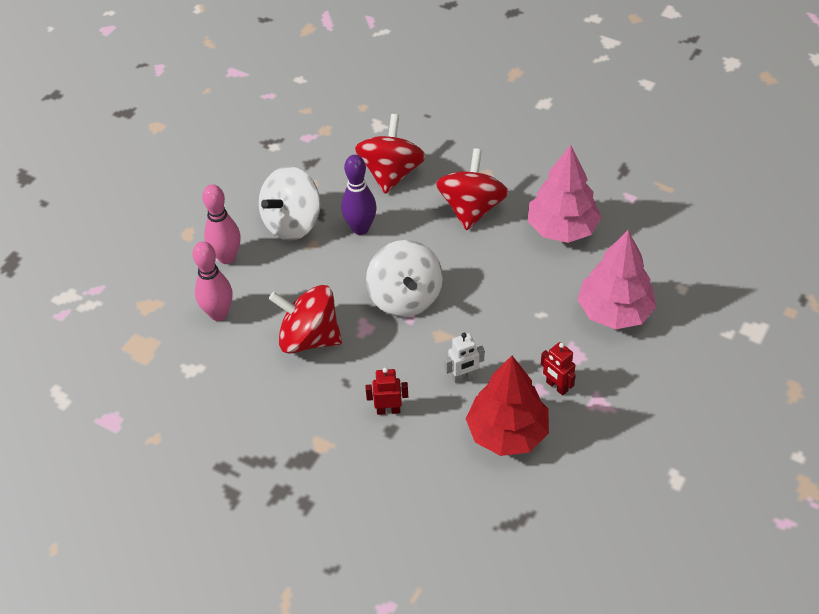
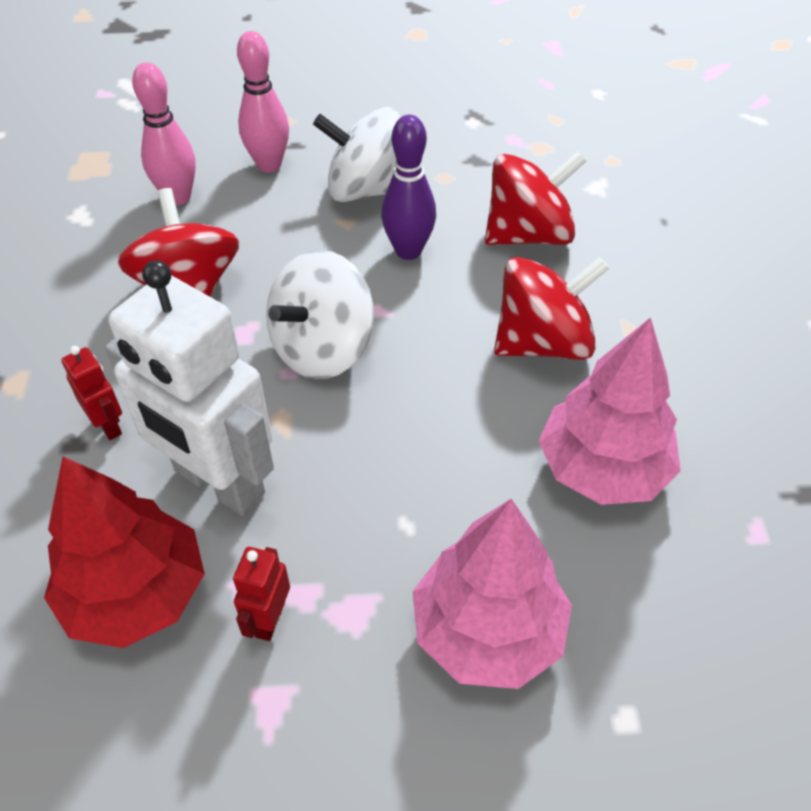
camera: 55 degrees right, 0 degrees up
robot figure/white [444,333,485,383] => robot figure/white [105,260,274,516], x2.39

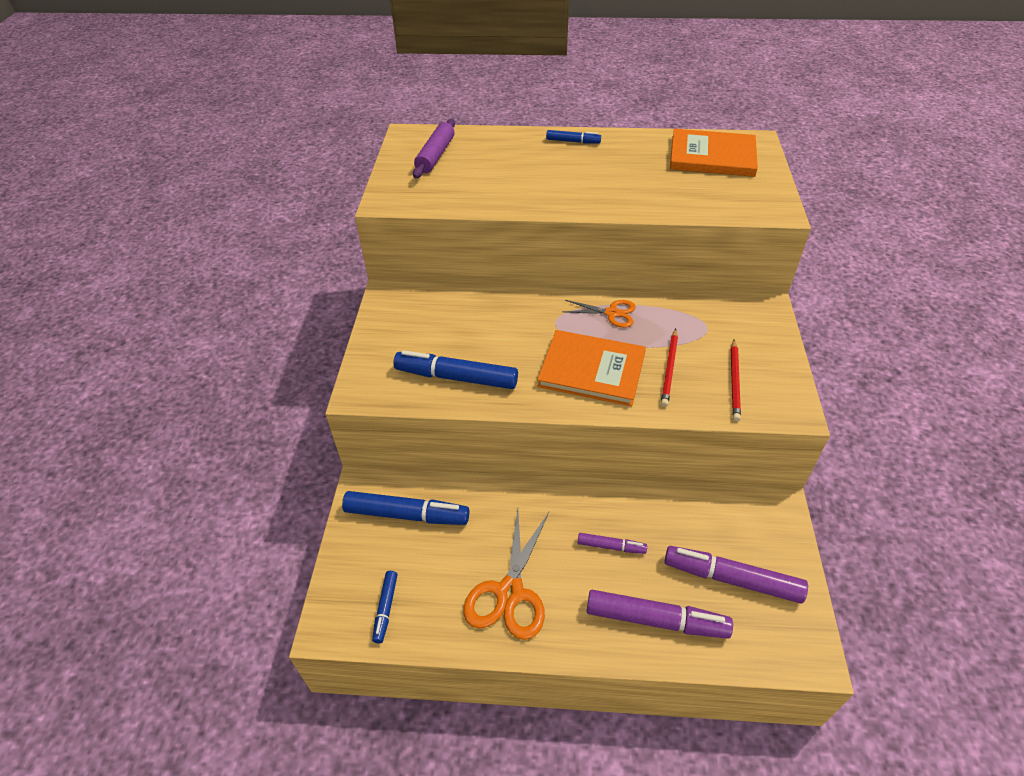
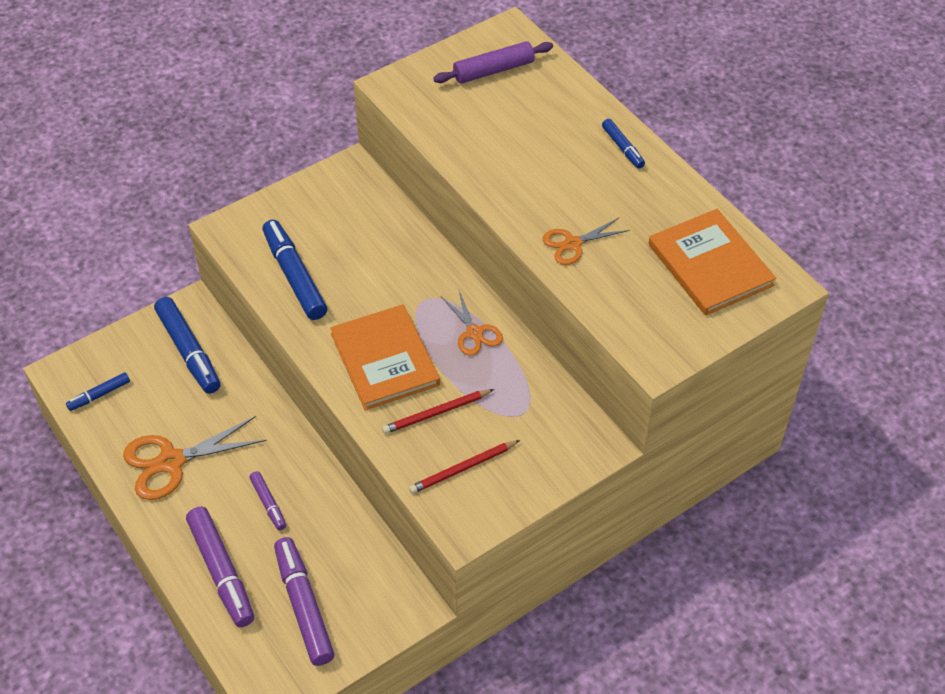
camera: 50 degrees right, 5 degrees up
nothing => pair of scissors/orange [543,217,630,265]

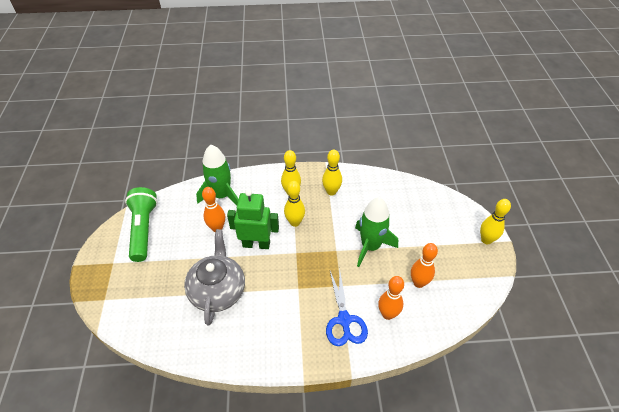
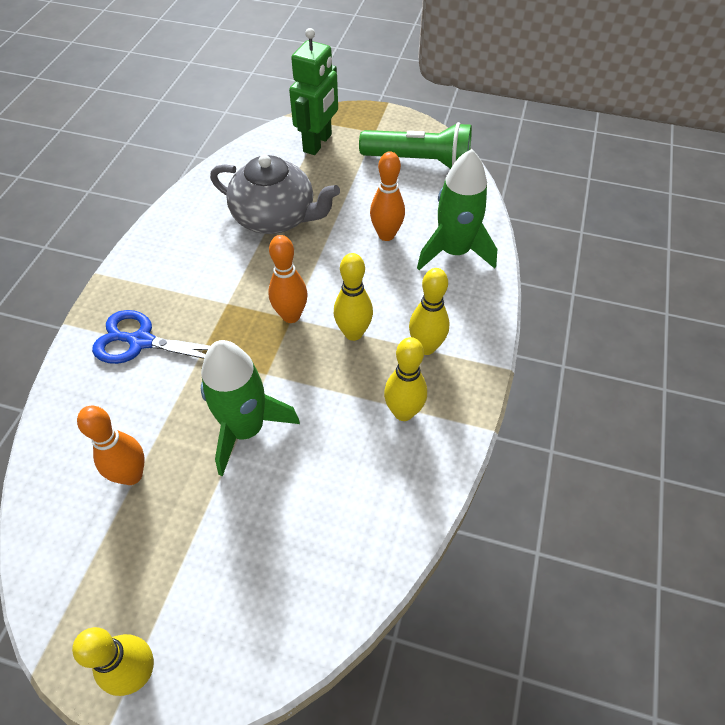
camera: 110 degrees right, 5 degrees up
robot figure/leaf-green [227,189,279,249] => robot figure/leaf-green [289,28,338,155], move
bowling pin/orange [378,276,404,320] => bowling pin/orange [268,235,308,323], move

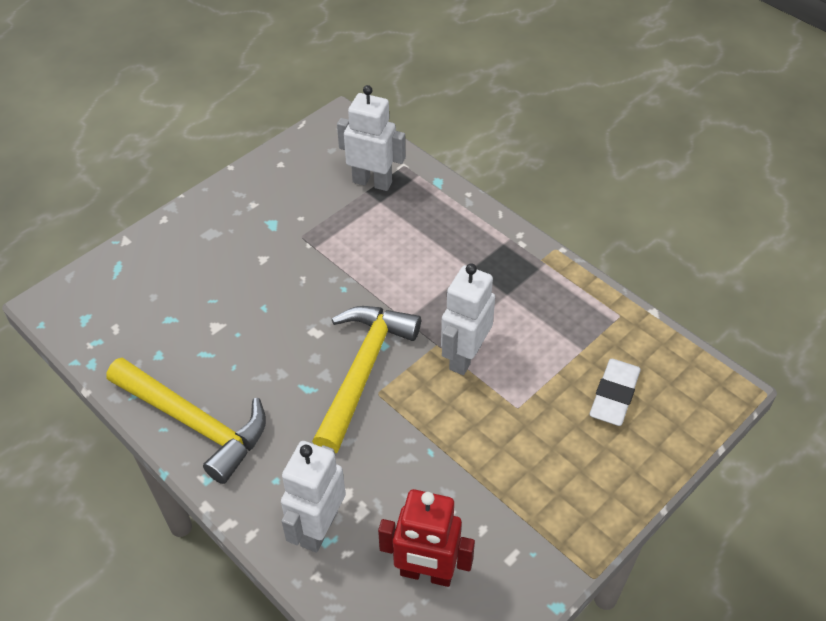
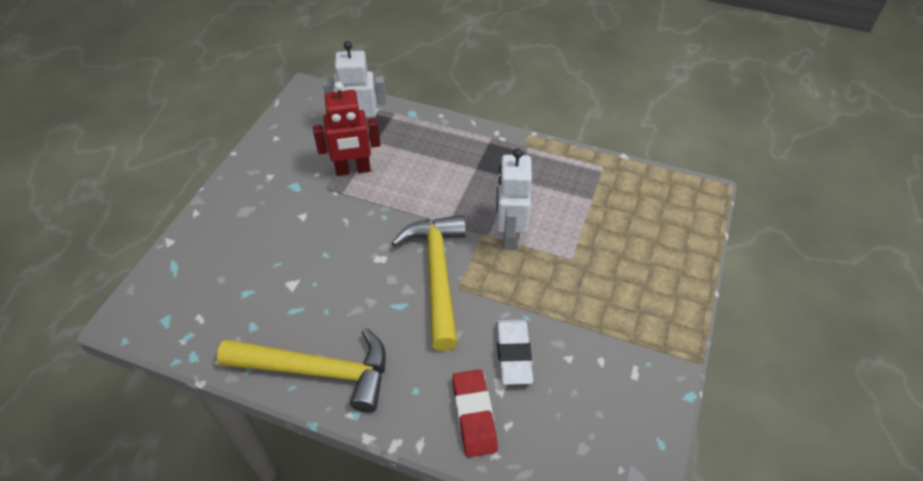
camera: 25 degrees left, 0 degrees up
robot figure/scarlet [378,489,475,587] => robot figure/scarlet [313,82,381,176], move
eraser/white [590,359,641,426] => eraser/white [496,319,533,385], move
robot figure/white [281,441,346,553] => eraser/scarlet [452,369,498,457]

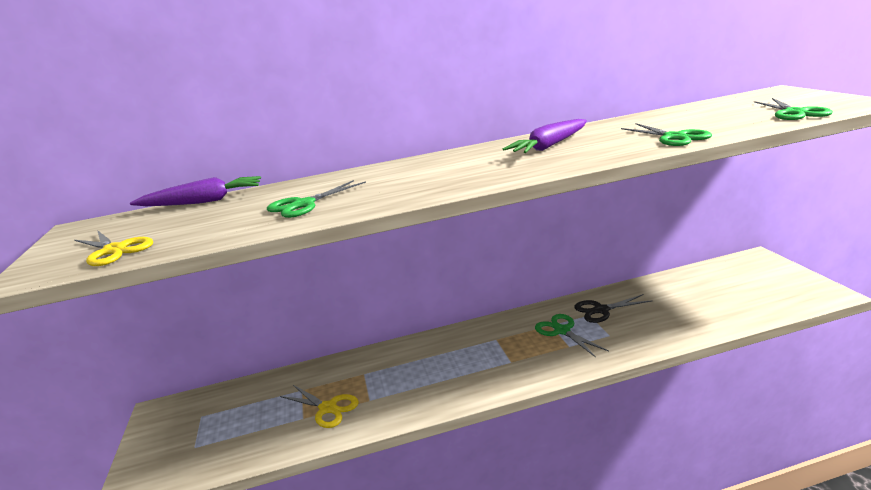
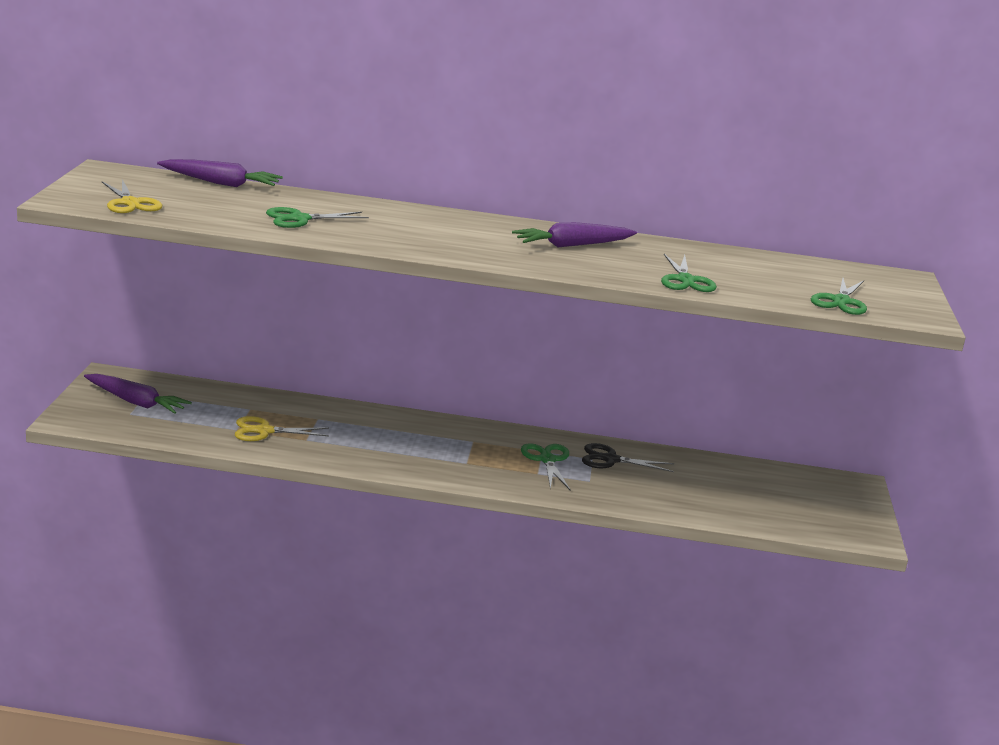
camera: 15 degrees right, 0 degrees up
nothing => toy carrot/royal purple [84,374,192,414]
pair of scissors/bright yellow [280,385,359,428] => pair of scissors/bright yellow [235,416,329,441], 120 degrees clockwise

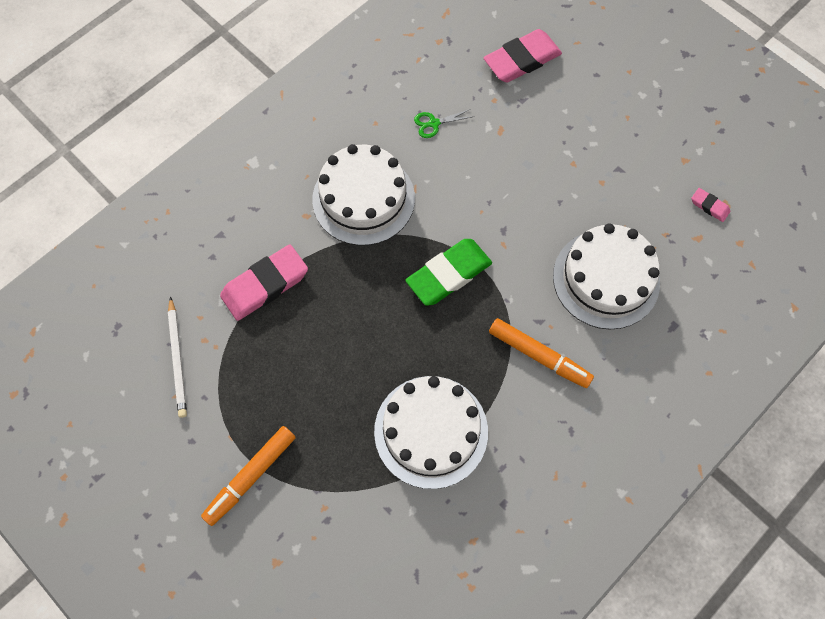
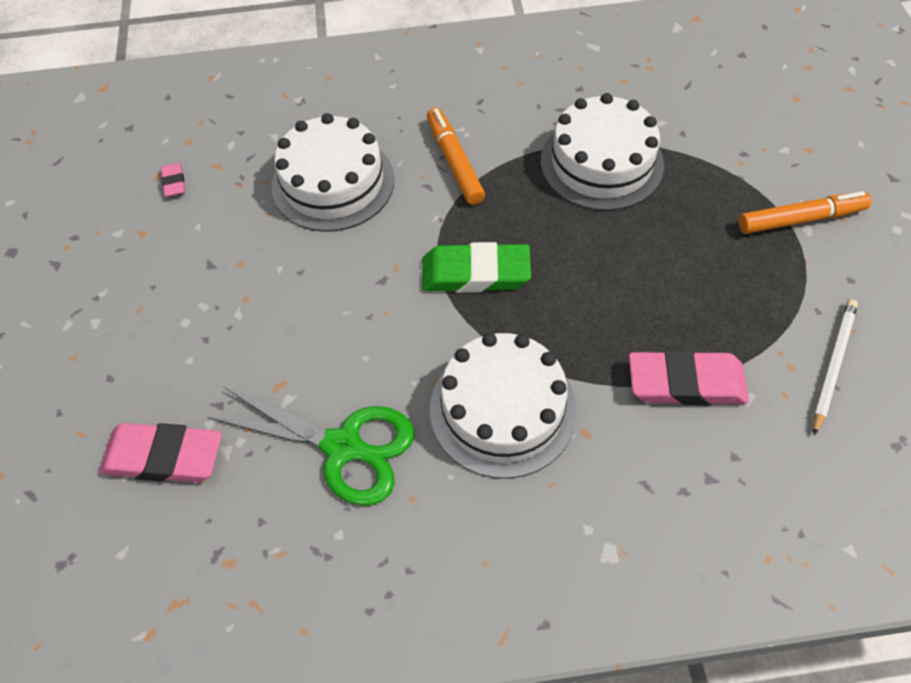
camera: 140 degrees left, 10 degrees down
pair of scissors/leaf-green [414,109,474,138] => pair of scissors/leaf-green [207,387,414,505], x2.34

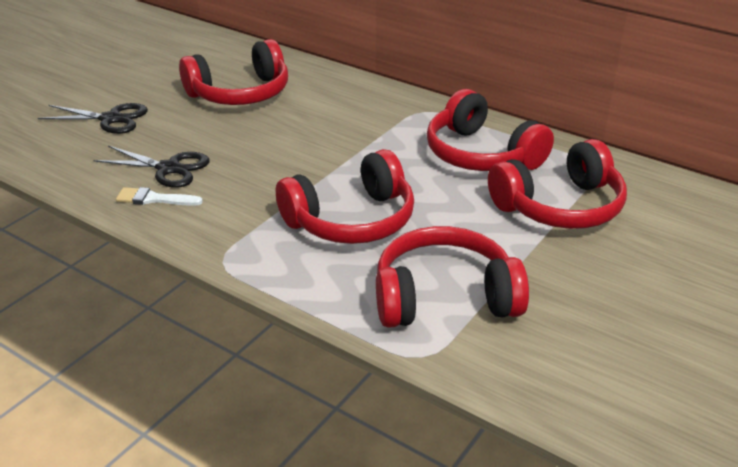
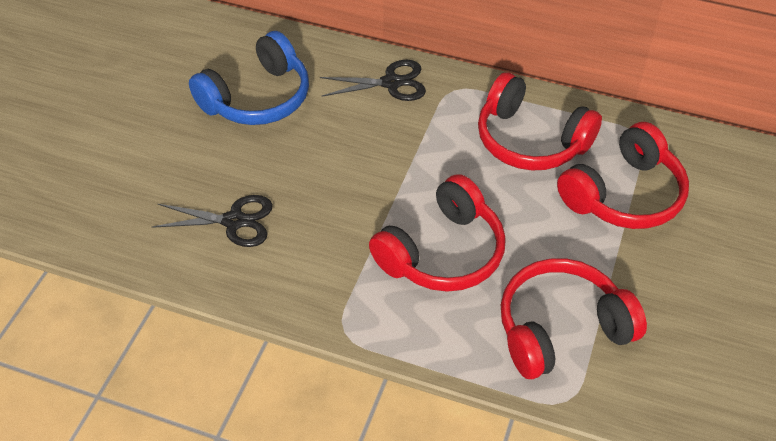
camera: 15 degrees left, 15 degrees up
brush/white [116,187,203,206] => nothing
pair of scissors/jet-black [38,103,148,134] => pair of scissors/jet-black [320,60,426,101], move
over-ear headphones/scarlet [179,39,288,105] => over-ear headphones/cobalt [189,31,309,125]

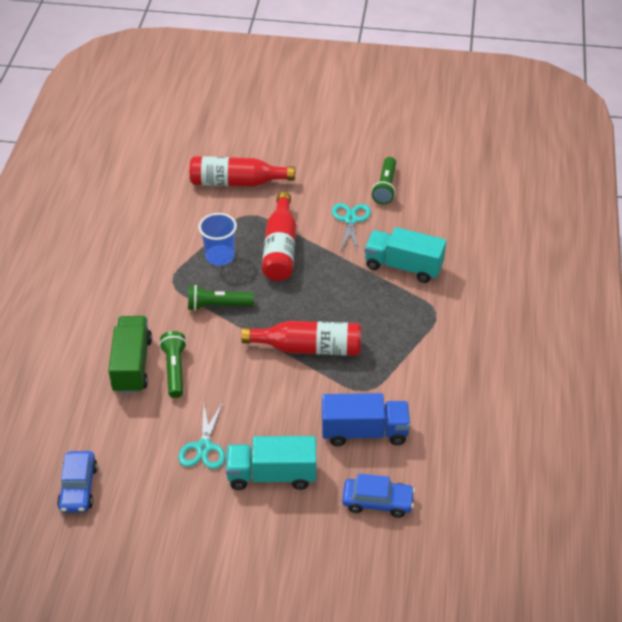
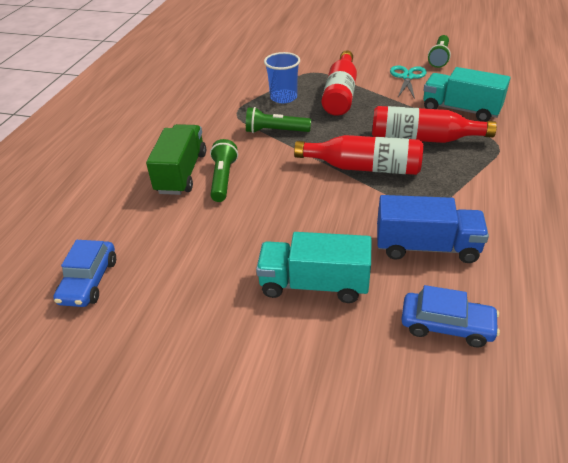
camera: 10 degrees right, 5 degrees down
pair of scissors/turquoise [178,402,225,469] => nothing
flask/scarlet [190,156,295,187] => flask/scarlet [372,106,497,143], move

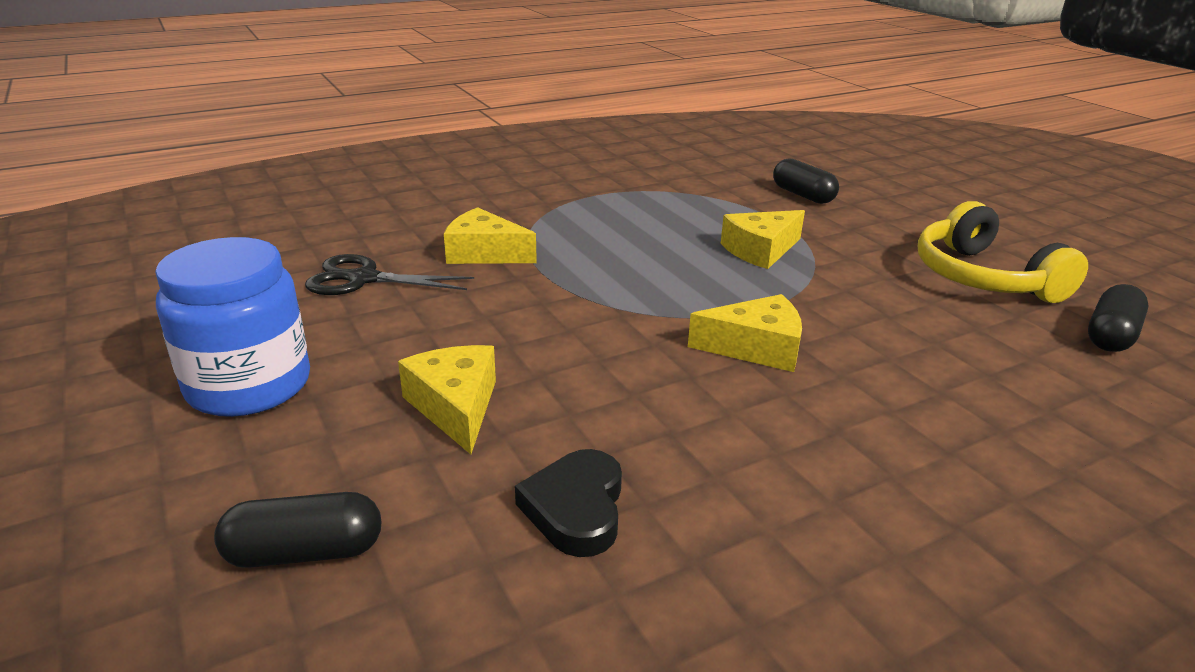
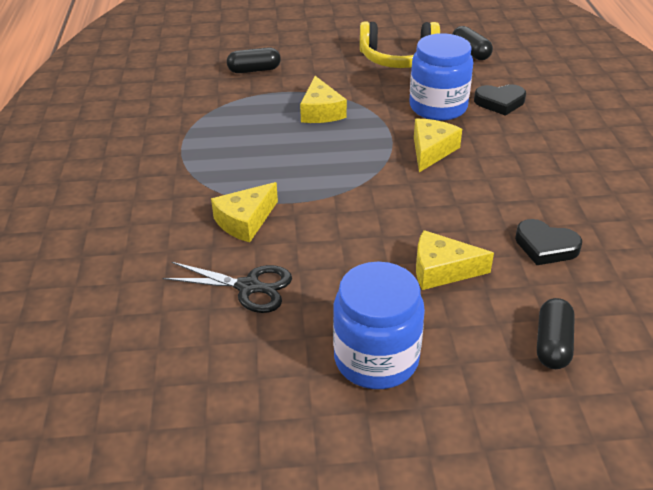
camera: 65 degrees left, 10 degrees up
nothing => jar/cobalt [409,33,473,121]
nothing => heart/jet-black [474,84,526,116]
pair of scissors/jet-black [305,254,474,295] => pair of scissors/jet-black [163,262,292,313], 105 degrees counterclockwise

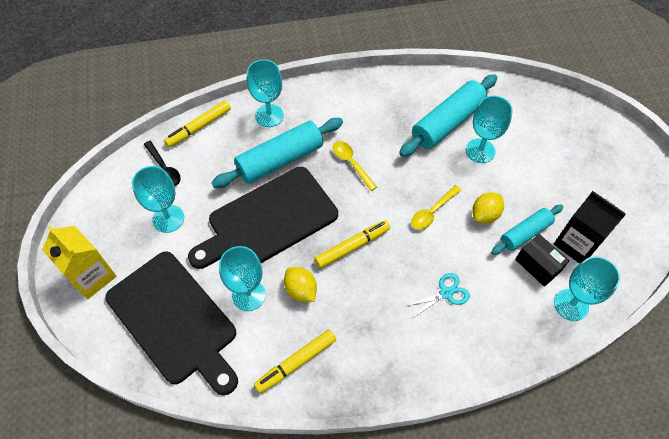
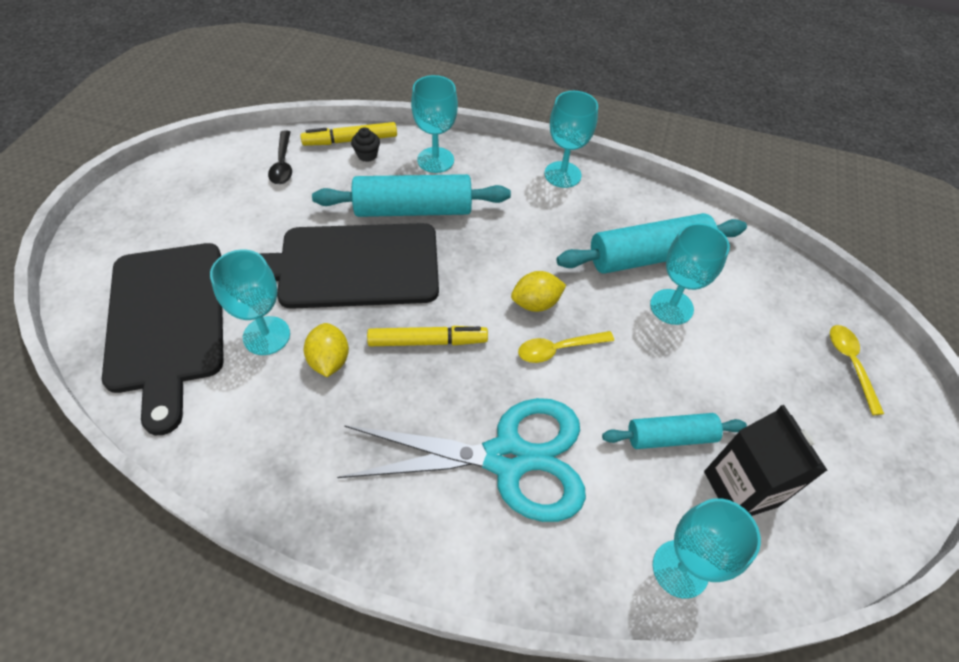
camera: 25 degrees right, 5 degrees down
carton/bright yellow [42,226,117,299] => nothing
felt pen/bright yellow [254,330,336,393] => nothing
parcel/jet-black [515,234,570,287] => nothing
nothing => muffin/jet-black [351,127,380,162]
chalice/turquoise [132,166,184,233] => chalice/turquoise [544,91,598,188], move
spoon/bright yellow [333,141,377,191] => spoon/bright yellow [830,325,884,415], move
citrus fruit/bright yellow [472,192,504,223] => citrus fruit/bright yellow [511,271,566,312], move
pair of scissors/turquoise [406,273,470,319] => pair of scissors/turquoise [337,398,586,522], x2.44

